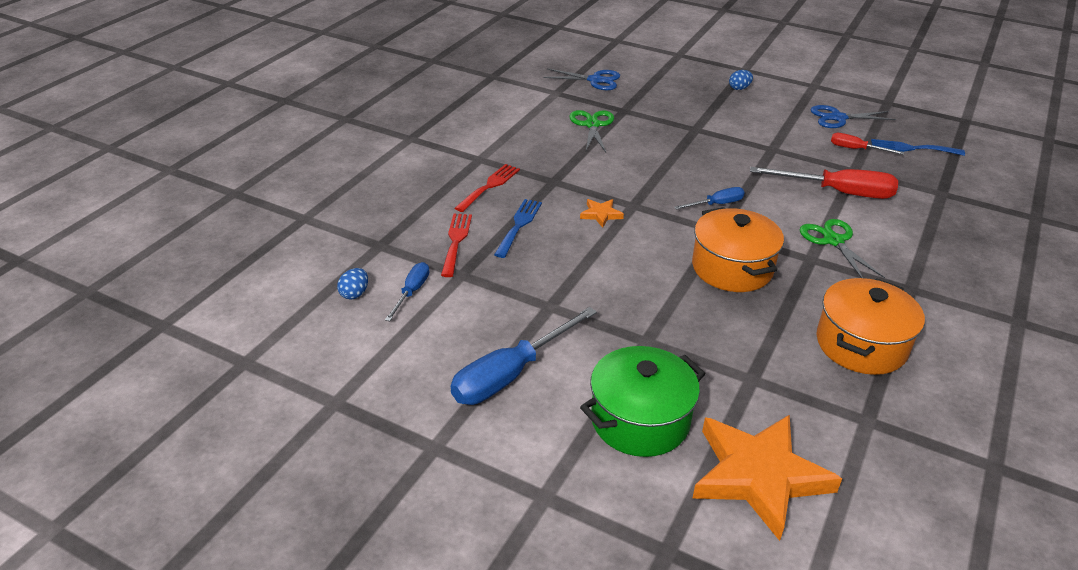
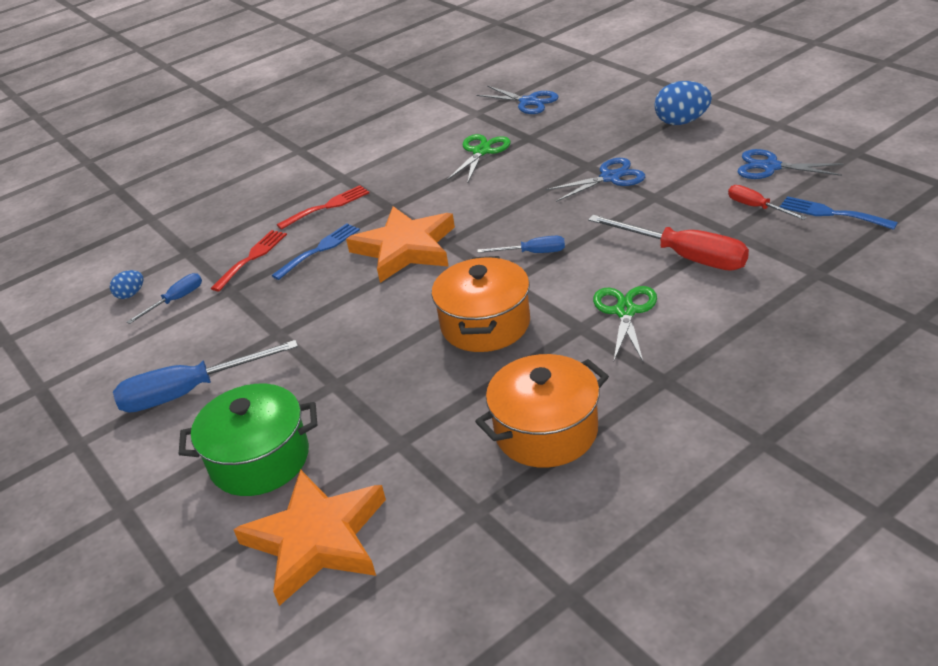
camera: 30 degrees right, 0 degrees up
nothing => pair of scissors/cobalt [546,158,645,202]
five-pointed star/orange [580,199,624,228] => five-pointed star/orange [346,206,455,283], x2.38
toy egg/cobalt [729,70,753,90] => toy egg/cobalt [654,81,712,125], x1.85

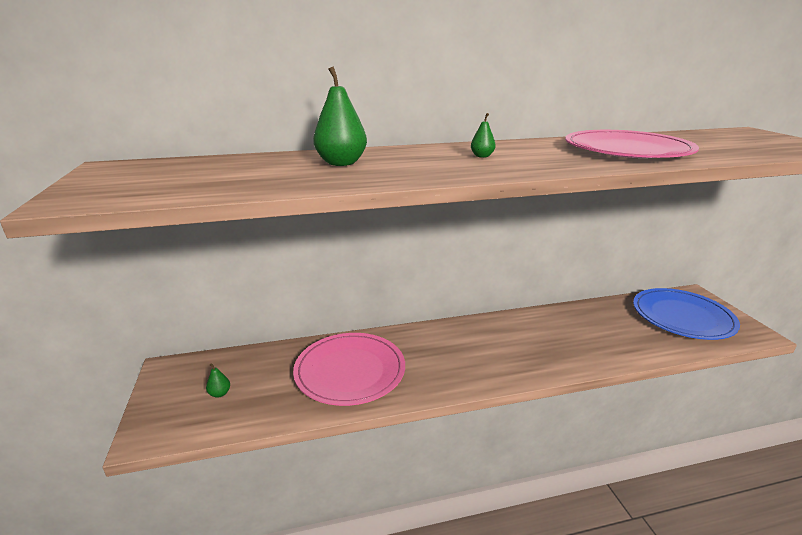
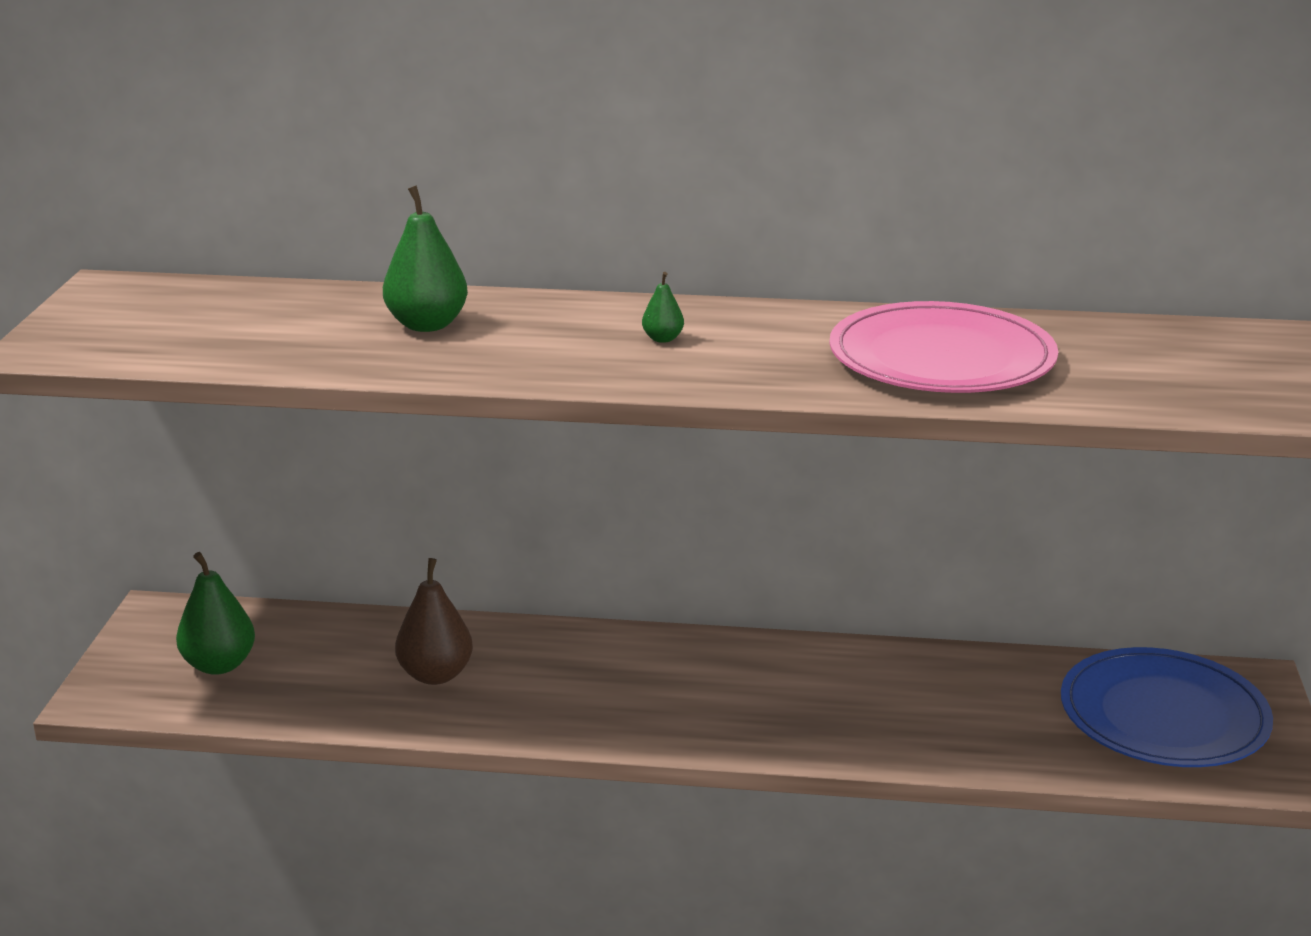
camera: 20 degrees right, 0 degrees up
dinner plate/rose-pink [293,333,405,406] => toy pear/brown [395,558,473,685]
toy pear/leaf-green [206,363,230,398] => toy pear/leaf-green [176,552,255,675], x2.03

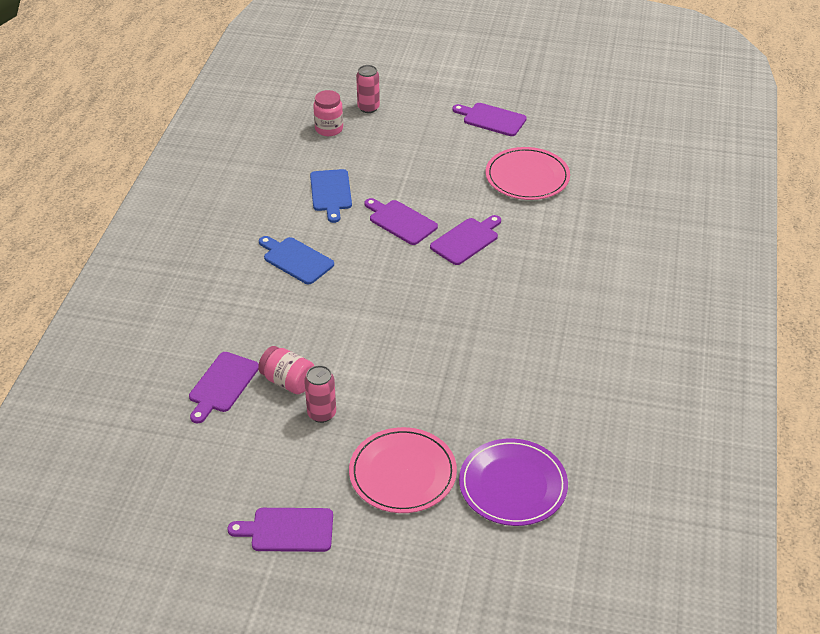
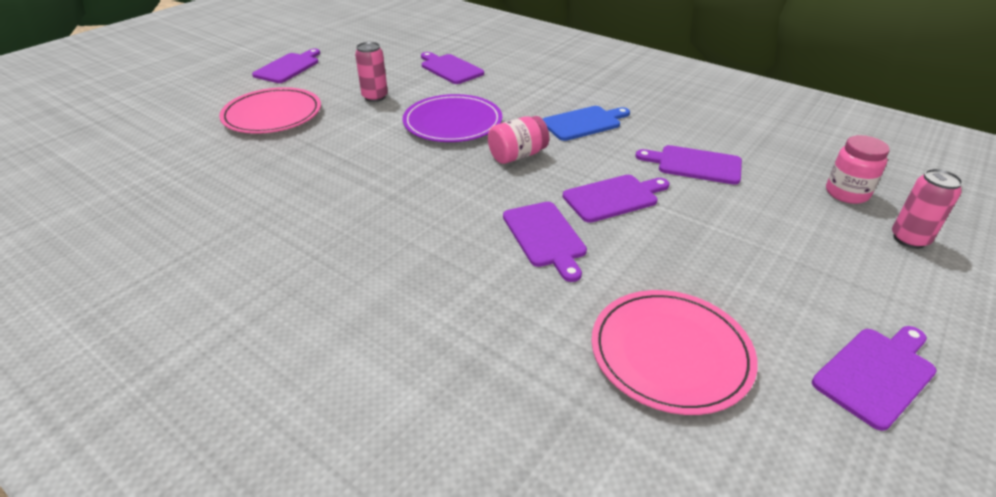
camera: 115 degrees right, 5 degrees down
jar/rose-pink [258,346,314,394] => jar/rose-pink [488,116,549,164], move
dinner plate/royal purple [459,438,568,526] => dinner plate/royal purple [402,94,502,142], move
chopping board/cobalt [310,169,352,223] => chopping board/royal purple [636,145,742,185]

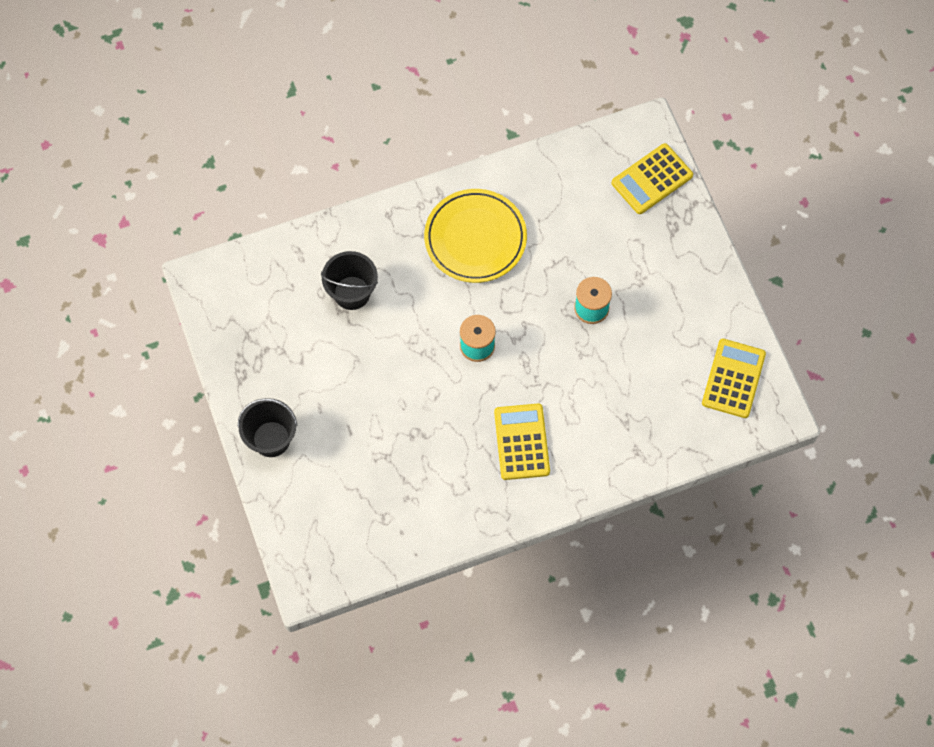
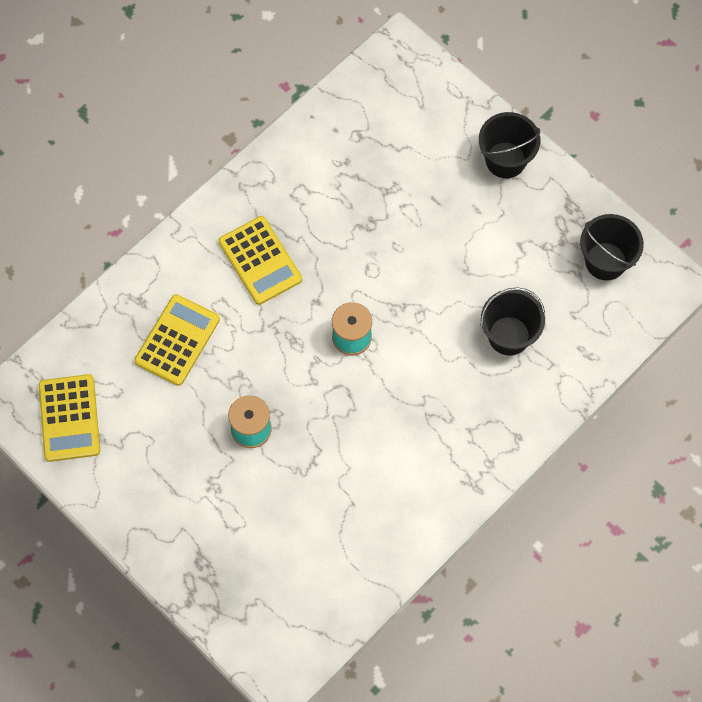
camera: 155 degrees right, 0 degrees up
dinner plate/bright yellow [424,189,527,283] => nothing
nothing => bucket/jet-black [580,214,644,280]
calculator/bright yellow [612,143,693,214] => calculator/bright yellow [134,294,220,386], move

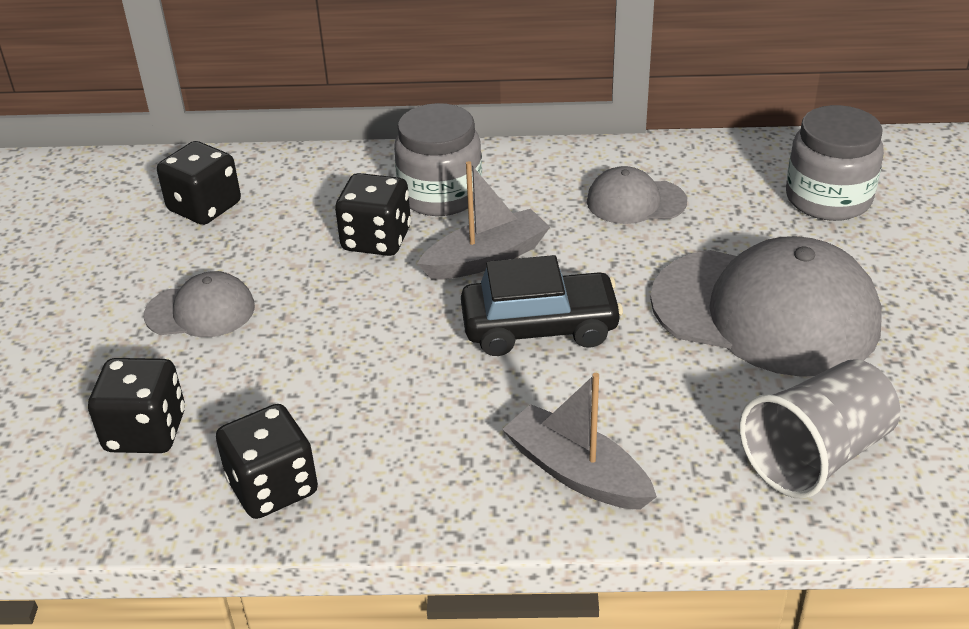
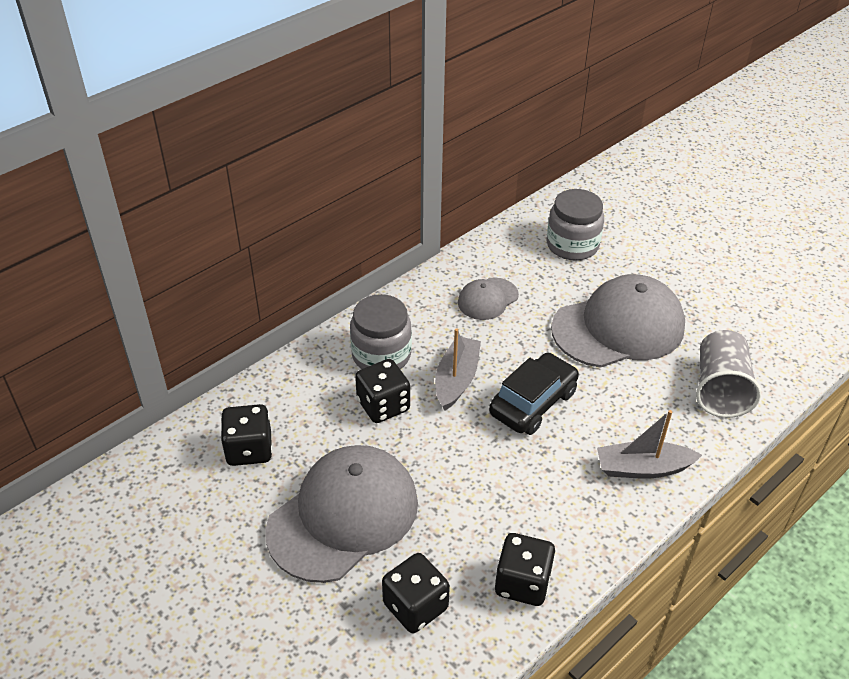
camera: 45 degrees left, 5 degrees up
cap/ash-grey [144,271,255,337] => cap/ash-grey [265,445,418,583], x2.03

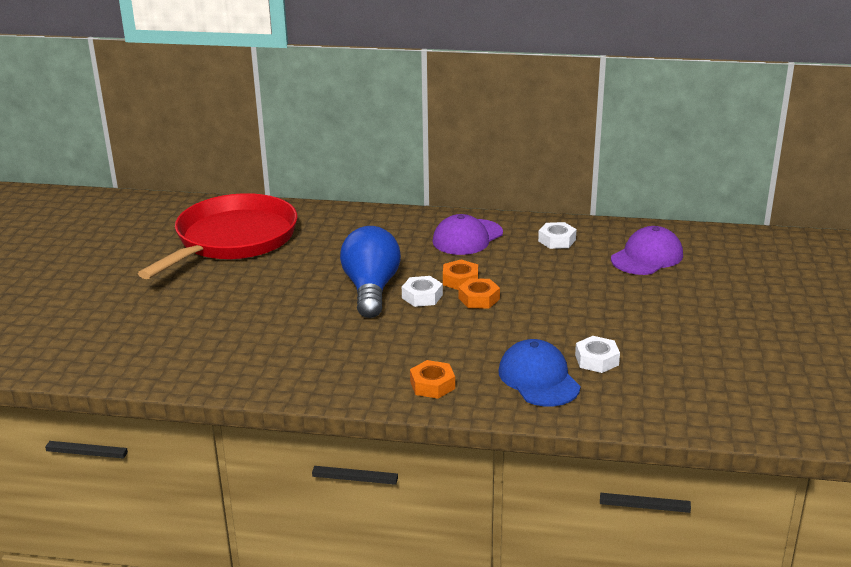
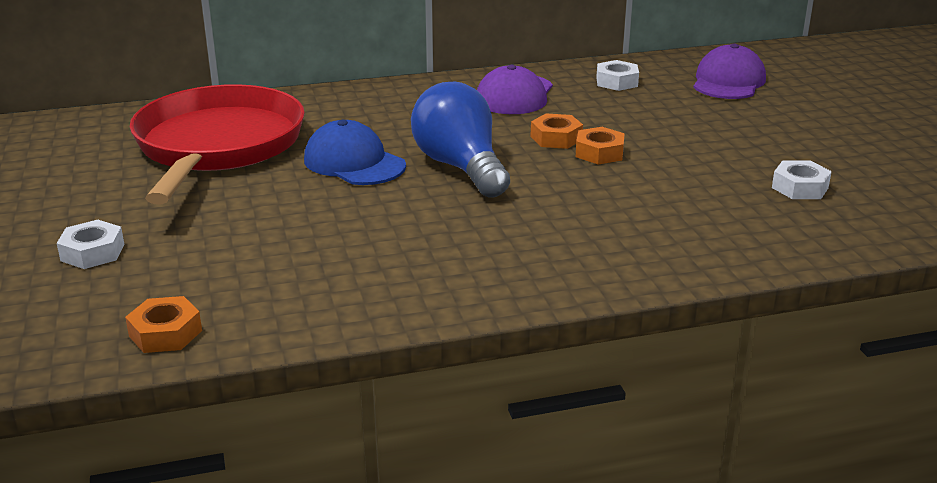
camera: 25 degrees left, 0 degrees up
hex nut/white [402,276,443,307] => hex nut/white [57,220,124,269], move
hex nut/orange [410,360,455,399] => hex nut/orange [125,296,202,353], move
cap/cobalt [499,339,581,407] => cap/cobalt [304,120,406,185], move

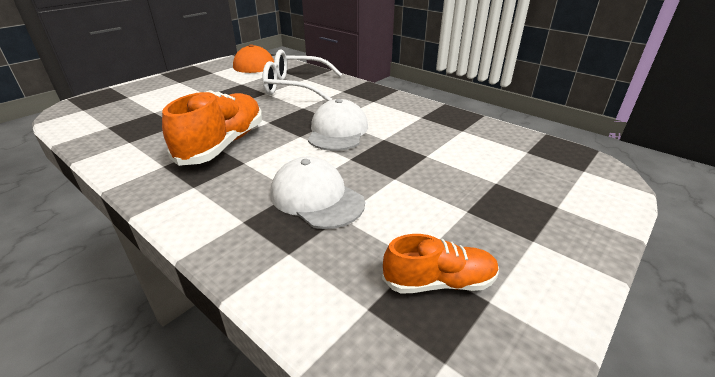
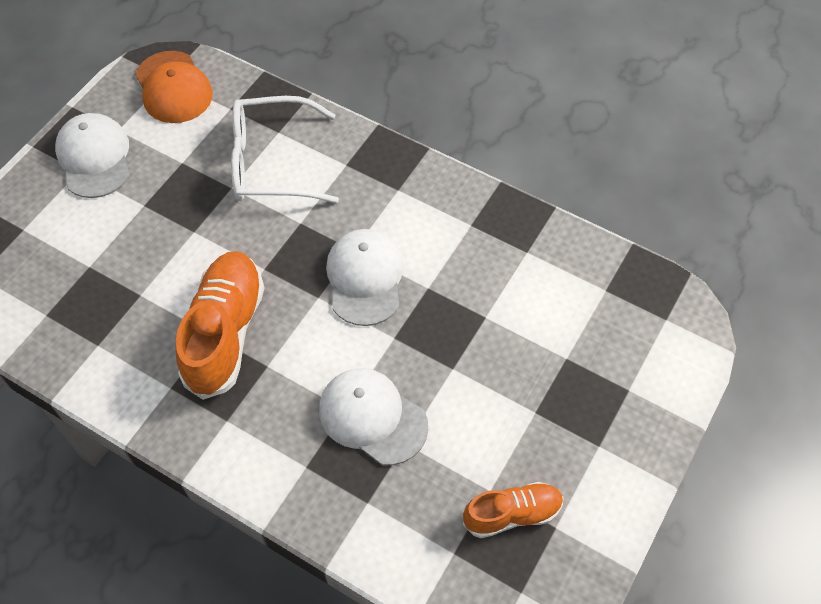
camera: 10 degrees left, 25 degrees up
nothing => cap/white [55,113,130,198]

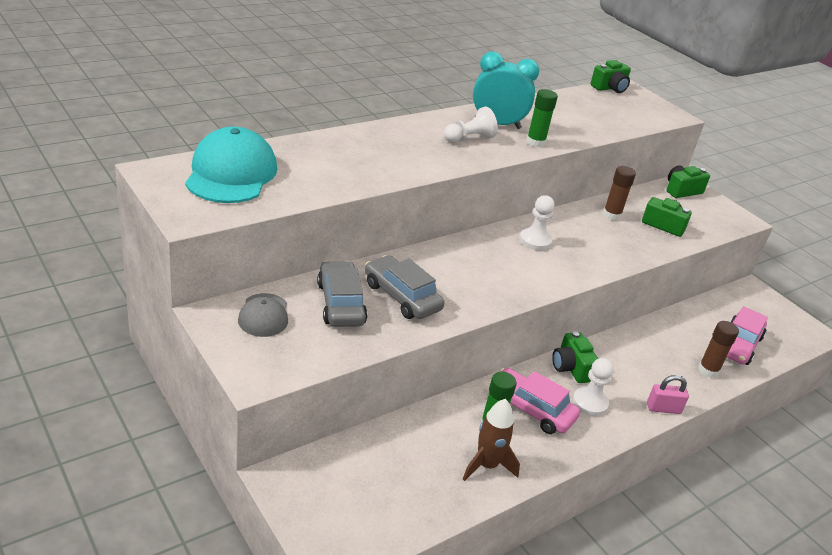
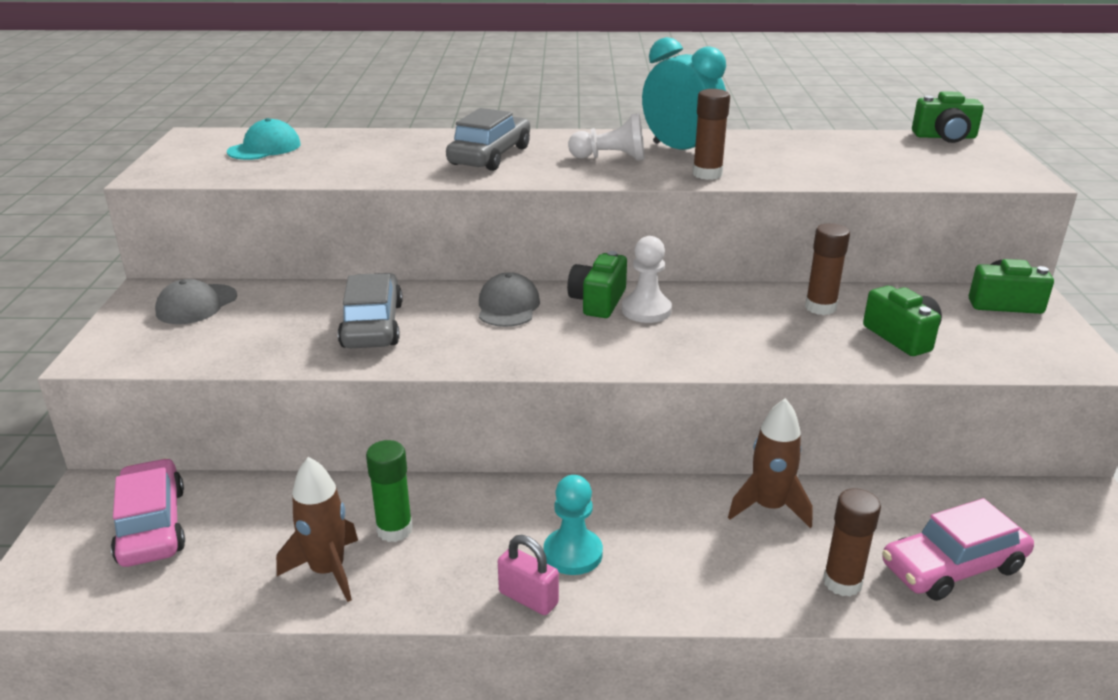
camera: 40 degrees right, 5 degrees down
nothing => cap/ash-grey [479,272,540,327]
nothing => rocket/brown [728,398,813,528]
car/ash-grey [317,261,367,327] => car/ash-grey [446,108,530,171], move
car/rose-pink [489,368,580,434] => car/rose-pink [111,458,185,567], move
camera/leaf-green [552,331,598,383] => camera/leaf-green [567,251,627,318], move
lock/rose-pink [647,375,689,414] => lock/rose-pink [498,535,559,615], move
glue stick/leaf-green [526,89,558,147] => glue stick/brown [693,89,730,180]
chess pawn/white [573,358,614,416] => chess pawn/turquoise [543,475,603,575]
cap/turquoise [185,127,277,203] => cap/turquoise [227,118,301,160], x0.54

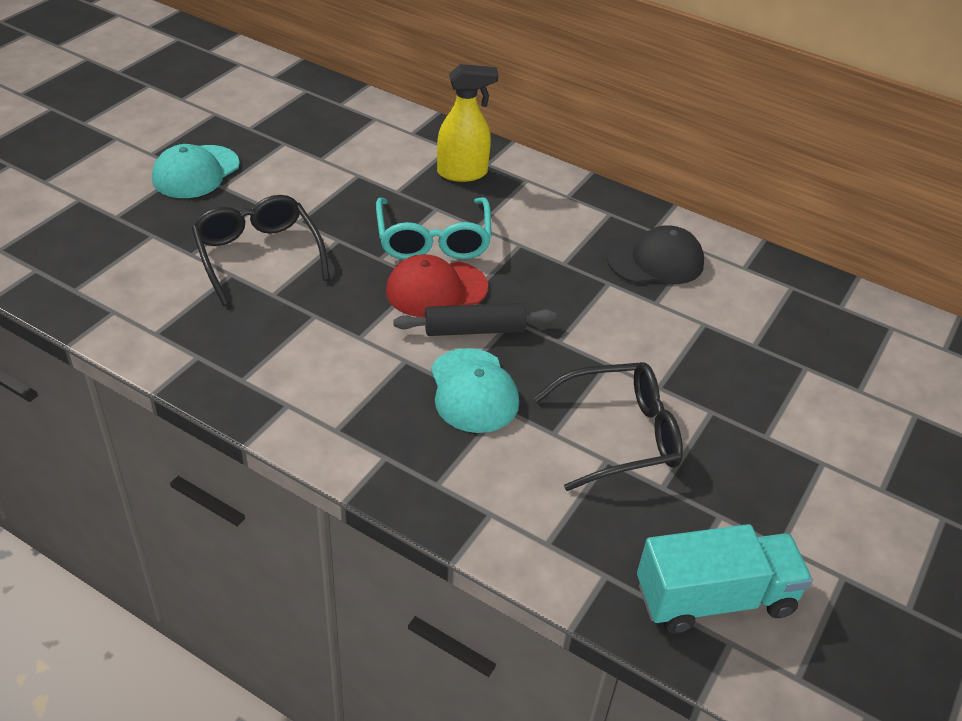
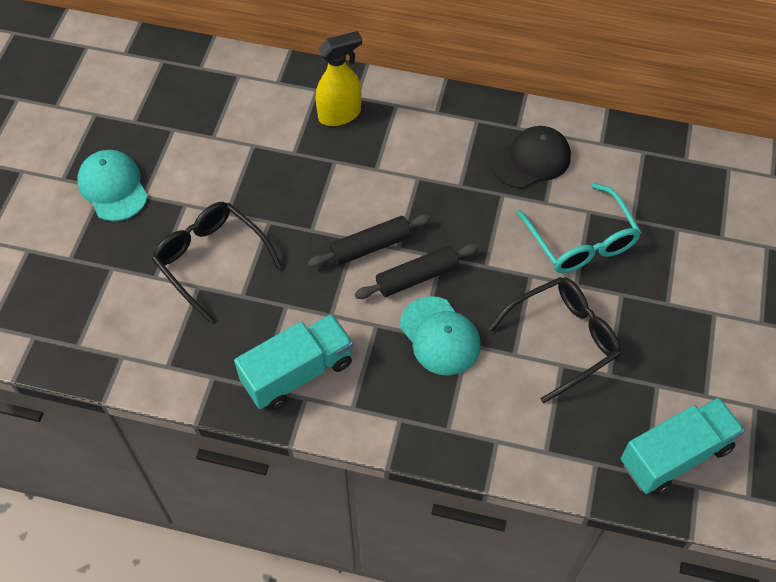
camera: 15 degrees left, 15 degrees up
nothing => truck/turquoise [234,314,353,410]
eyeglasses/turquoise [376,198,492,259] => eyeglasses/turquoise [517,183,641,273], move
cap/scarlet [386,254,488,318] => dough roller/jet-black [308,214,431,267]
cap/turquoise [152,144,240,198] => cap/turquoise [77,150,148,221], 135 degrees clockwise

